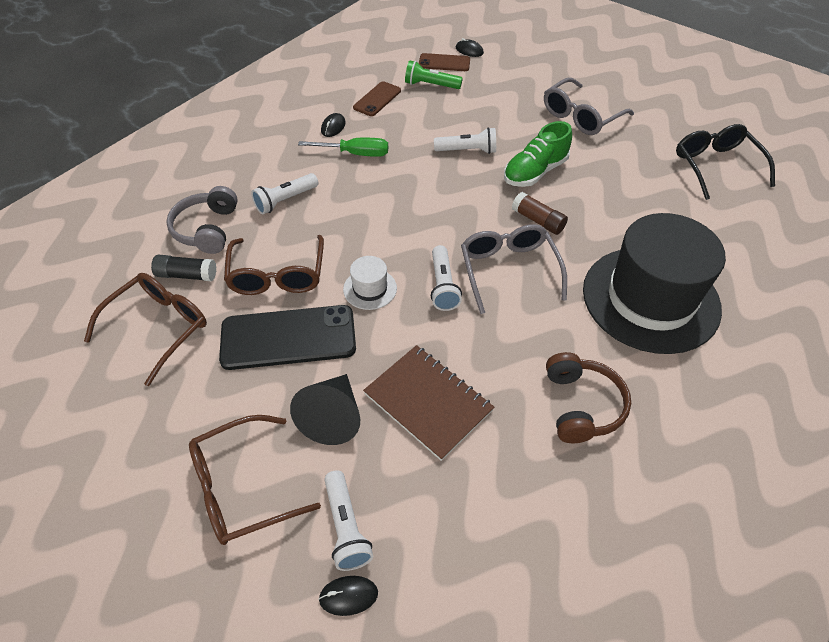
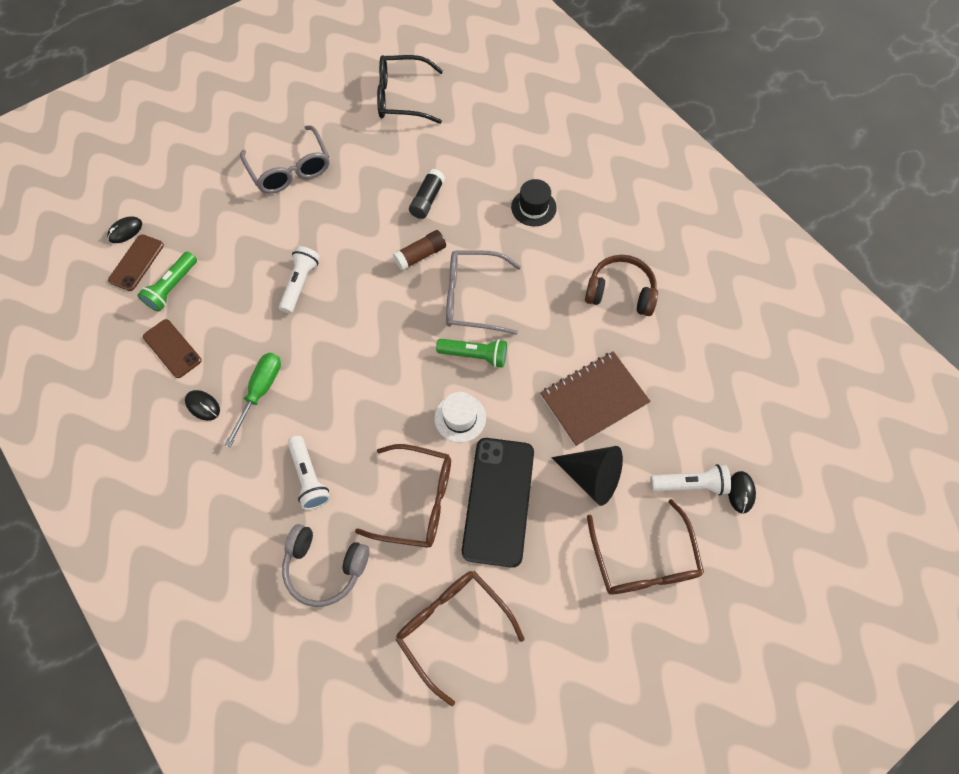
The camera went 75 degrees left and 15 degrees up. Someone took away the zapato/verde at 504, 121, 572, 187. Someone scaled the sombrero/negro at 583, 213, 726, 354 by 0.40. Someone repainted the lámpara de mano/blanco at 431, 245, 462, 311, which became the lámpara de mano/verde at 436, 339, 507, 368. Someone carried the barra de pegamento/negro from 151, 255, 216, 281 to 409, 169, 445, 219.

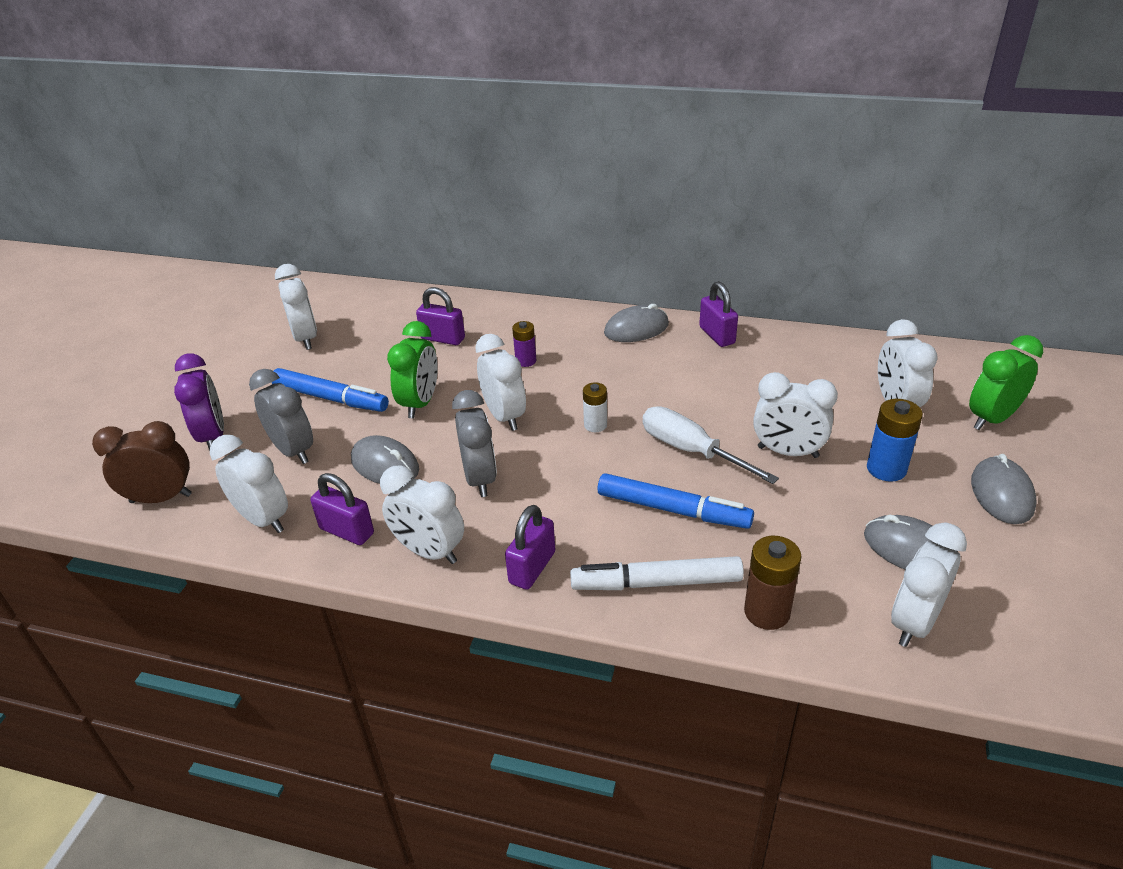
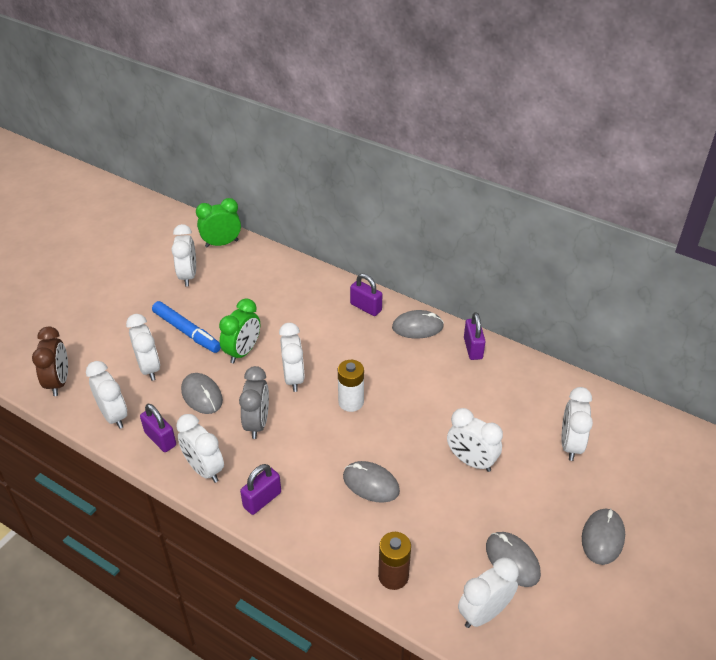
The camera went 15 degrees right and 5 degrees up. Someone carried the candado/morado from 416, 287, 465, 345 to 350, 273, 382, 316. Someone took away the pila/morado at 512, 321, 536, 367. Someone carried the despertador/verde from 969, 335, 1043, 430 to 196, 198, 241, 248. Someone took away the despertador/morado at 174, 353, 224, 451. Someone repainted the despertador/gris at 249, 369, 313, 464, which became the despertador/blanco at 126, 314, 160, 381. Someone scaled the pila/blanco at 583, 382, 607, 432 by 1.53. Someone took away the pila/azul at 867, 399, 923, 482. Someone took away the destornillador/blanco at 643, 406, 779, 484. Someone rotated the despertador/marrón at 92, 421, 192, 503 by 75 degrees clockwise. Someone swapped the rotulador/azul at 598, 473, 754, 529 for the ratón/gris at 343, 461, 400, 503. Someone took away the rotulador/blanco at 570, 556, 744, 590.

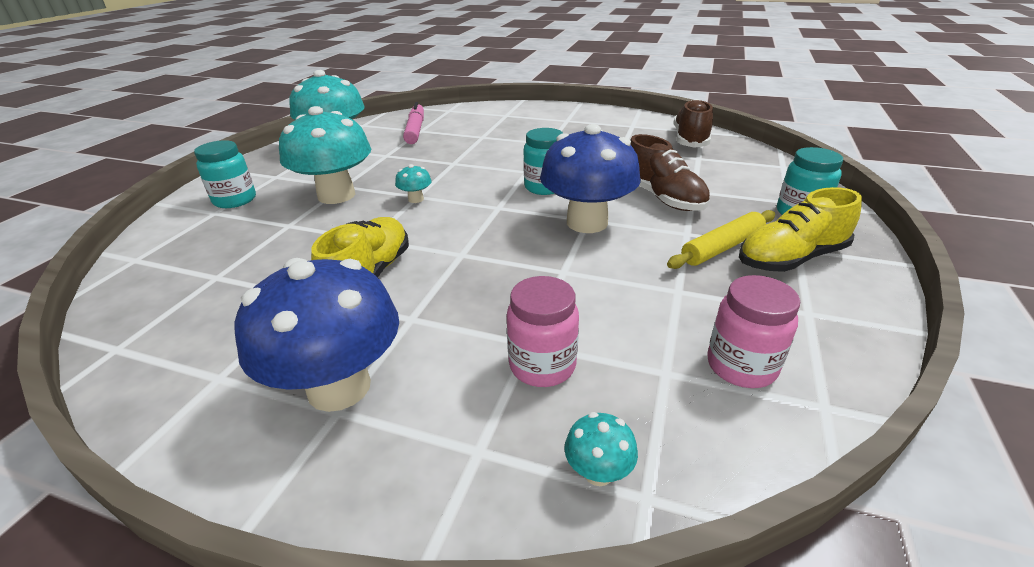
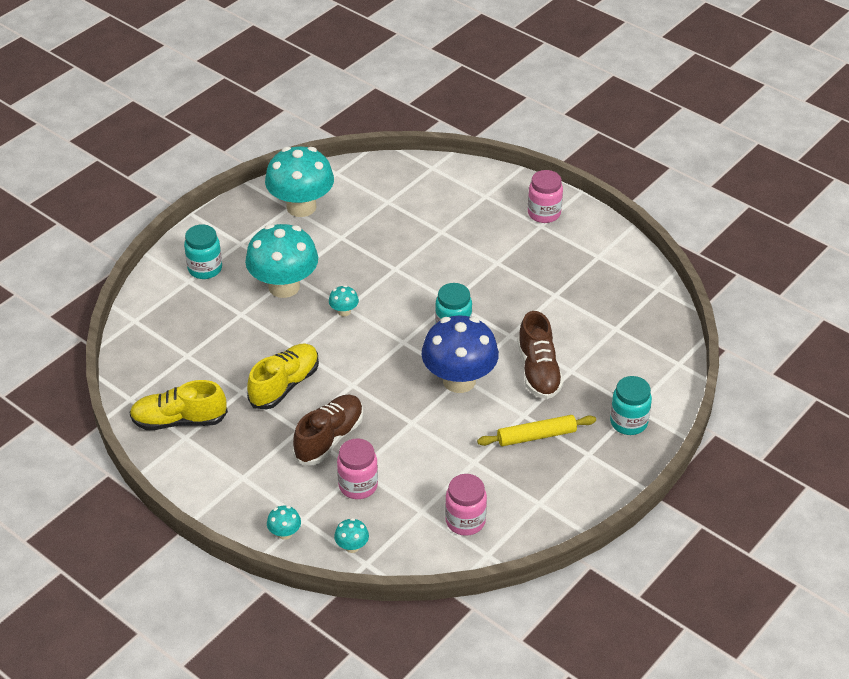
The camera went 20 degrees right and 10 degrees up. Someone carried the zapato/marrón from 673, 99, 713, 148 to 293, 395, 363, 465. Someone took away the rotulador/rosa at 403, 102, 424, 144. Someone carried the zapato/amarillo from 739, 187, 862, 272 to 129, 380, 228, 430. Someone took away the seta/azul at 234, 258, 399, 412. Someone put down the tarro/rosa at 528, 170, 563, 223. Someone put down the seta/turquesa at 267, 506, 301, 540.

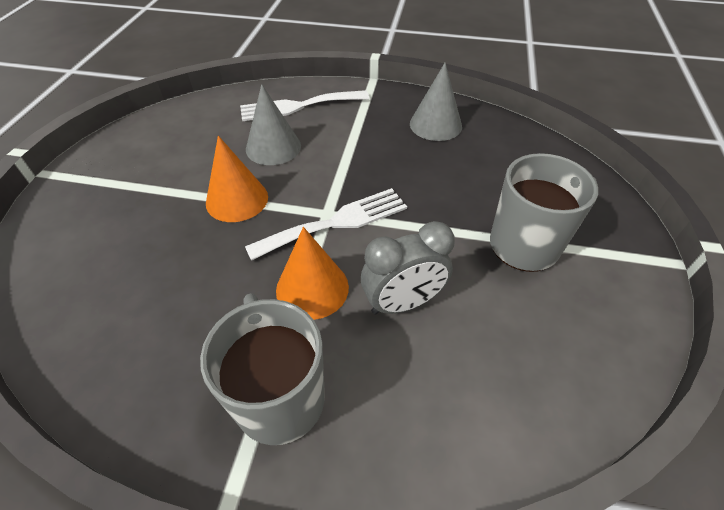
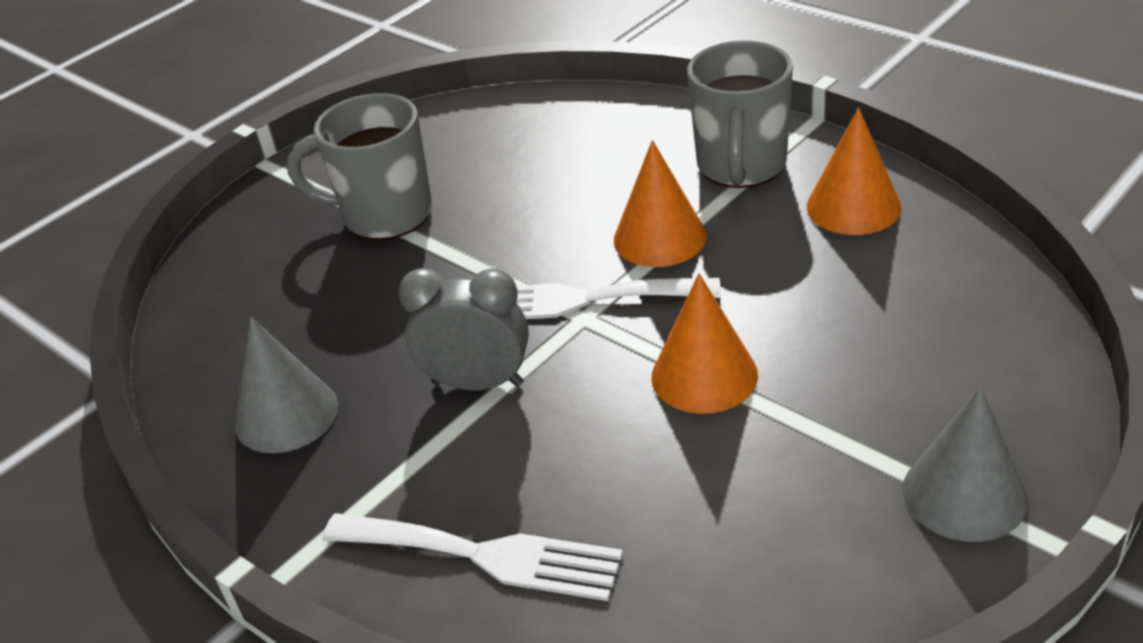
The camera went 145 degrees left and 10 degrees down. Someone carried the cono/gris from 246, 84, 301, 165 to 902, 387, 1028, 542. Someone carried the despertador/gris from 361, 221, 455, 315 to 398, 268, 529, 391. Someone put down the cono/naranja at 807, 107, 901, 235.

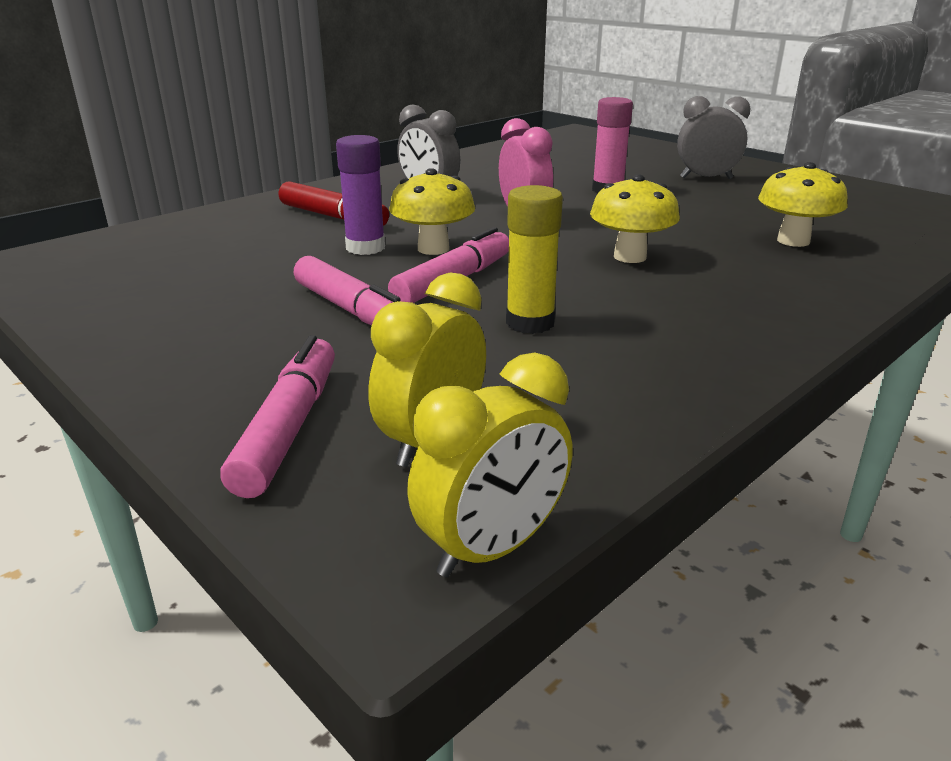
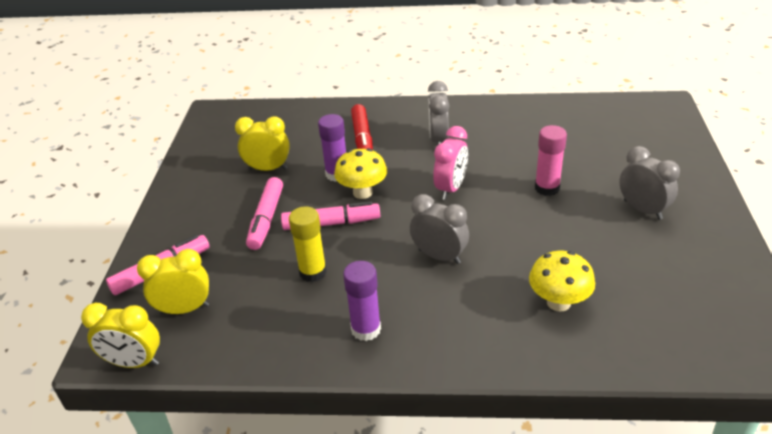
The camera went 50 degrees right and 10 degrees up. Someone swapped the seta/amarillo at 590, 174, 680, 263 for the despertador/gris at 410, 194, 469, 264. Someone put down the despertador/amarillo at 235, 116, 290, 171. Someone put down the barra de pegamento/morado at 343, 261, 381, 341.

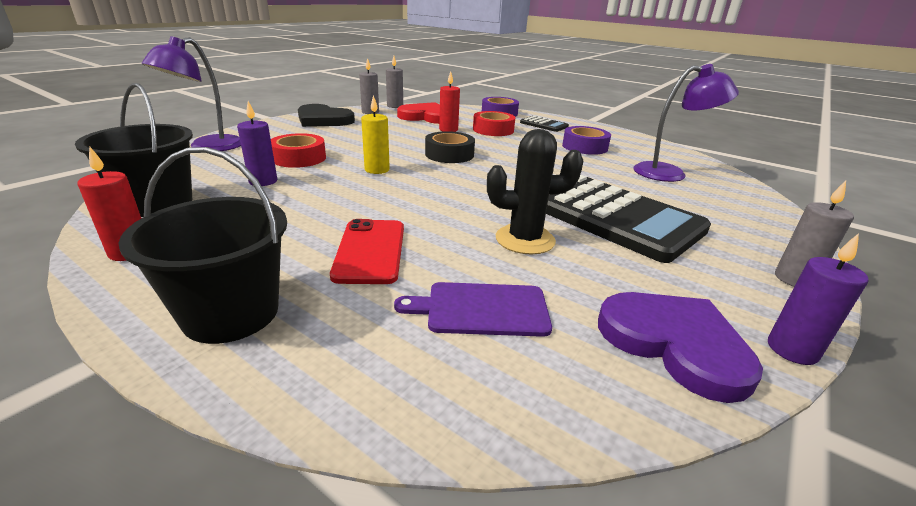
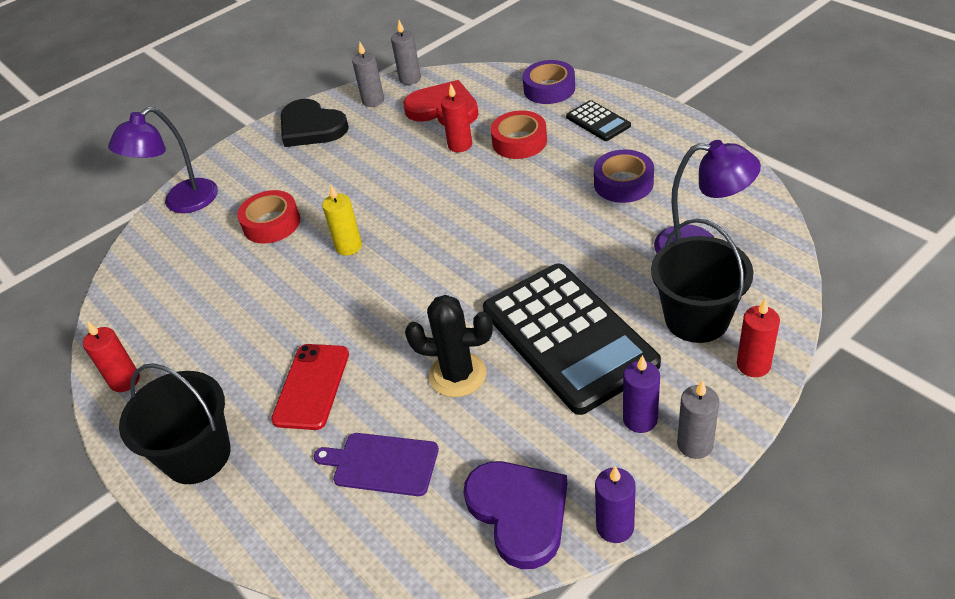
The camera went 20 degrees right and 15 degrees up. Someone carried the balde/negro from 75, 83, 193, 217 to 651, 219, 753, 343. Someone carried the vela/morado from 237, 101, 277, 186 to 623, 355, 660, 433. Someone took away the cinta adhesiva/negro at 425, 131, 475, 163. Someone put down the vela/rojo at 737, 298, 780, 377.

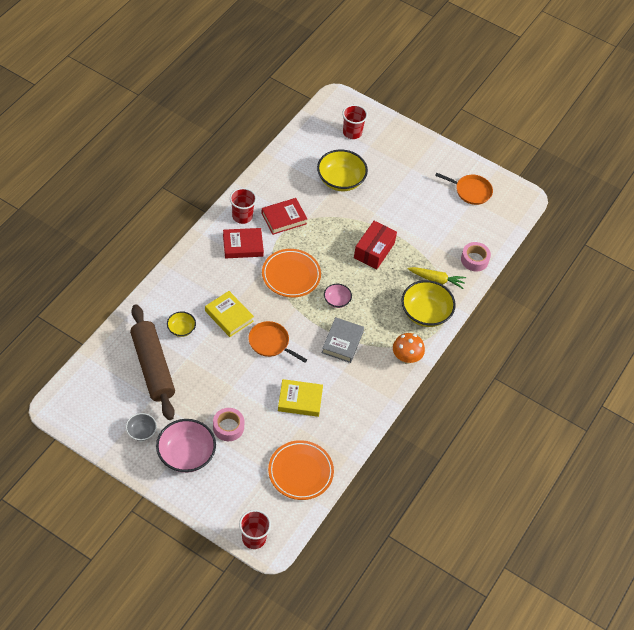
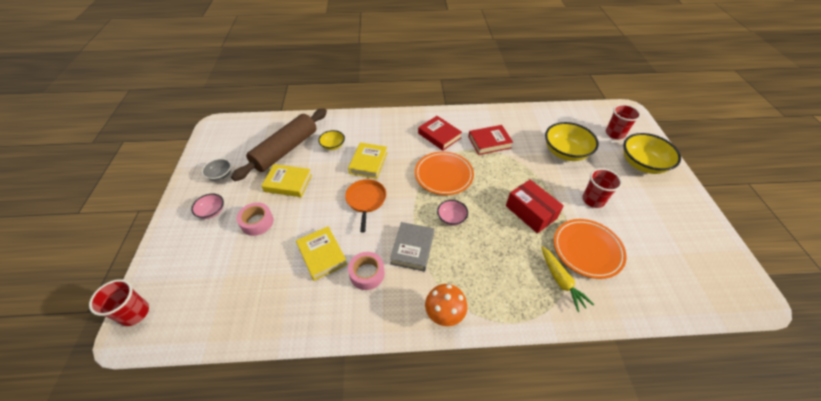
The camera went 60 degrees right and 5 degrees down. Someone took away the sartén/naranja at 435, 173, 493, 205. Someone carried the vaso/rojo from 230, 188, 257, 224 to 582, 168, 622, 208. Someone rotated the libro/rojo at 261, 198, 307, 235 by 45 degrees counterclockwise. Someone rotated the caja/rojo at 354, 221, 397, 269 by 60 degrees clockwise. Someone carried the cinta adhesiva/rosa from 461, 242, 491, 271 to 348, 252, 385, 290. Someone carried the cuenco/amarillo from 401, 280, 456, 327 to 623, 133, 681, 174. Someone rotated the libro/gris at 322, 317, 364, 363 by 60 degrees counterclockwise. Someone scaled the cuenco/rosa at 156, 419, 216, 473 by 0.53. Someone carried the plato/naranja from 268, 440, 334, 500 to 554, 219, 627, 279. Someone put down the libro/amarillo at 261, 164, 312, 197.

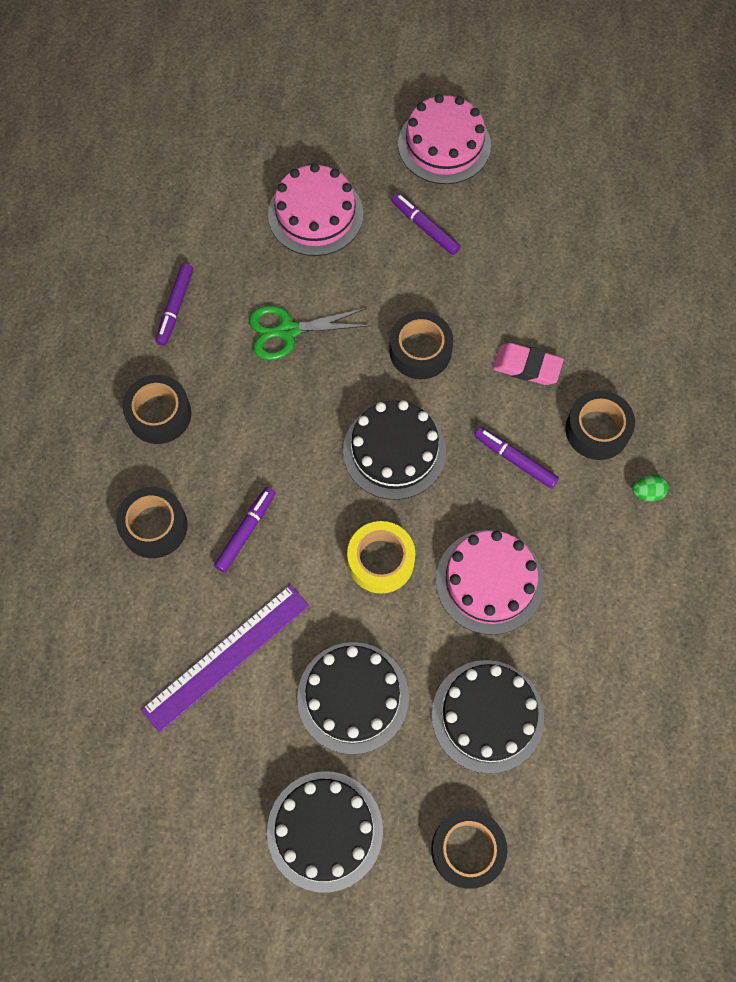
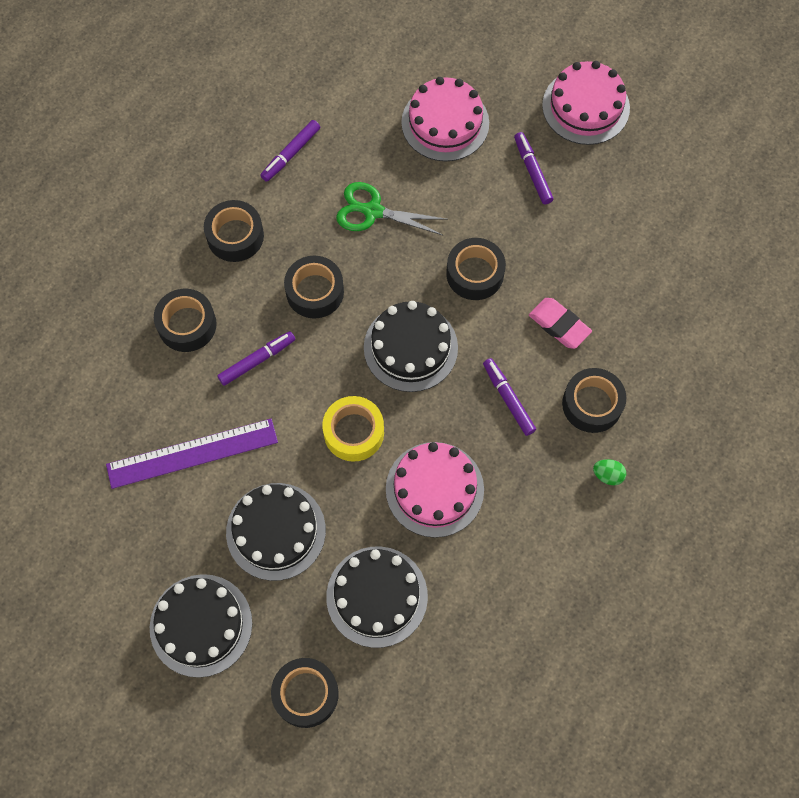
The camera went 25 degrees right and 0 degrees up. Someone put down the cinta adhesiva/negro at 284, 256, 344, 319.

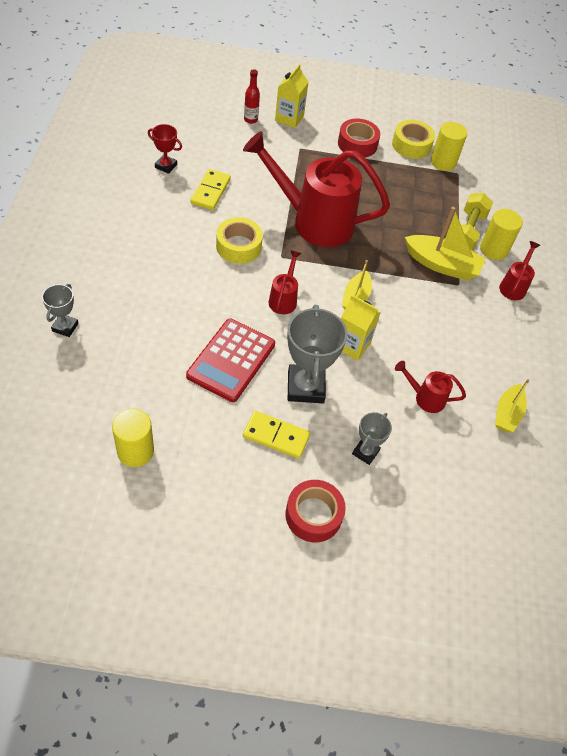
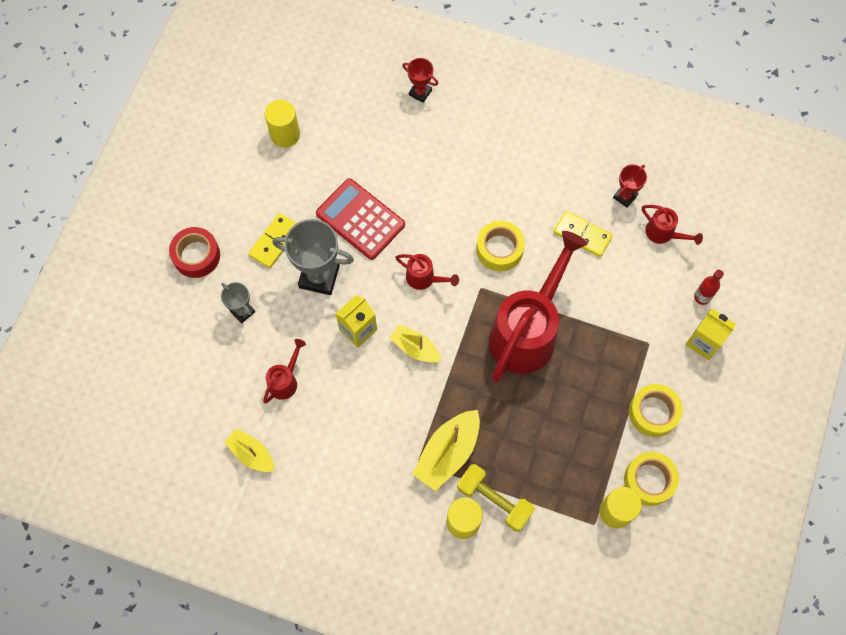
The camera went 110 degrees right and 15 degrees up. Someone repainted the cinta adhesiva/rojo at 338, 118, 380, 158, which became the cinta adhesiva/amarillo at 629, 384, 683, 437. Someone carried the regadera/rojo from 499, 241, 540, 300 to 642, 205, 703, 245. Someone repainted the trofeo/gris at 42, 284, 78, 337, which became the trofeo/rojo at 402, 58, 438, 103.

